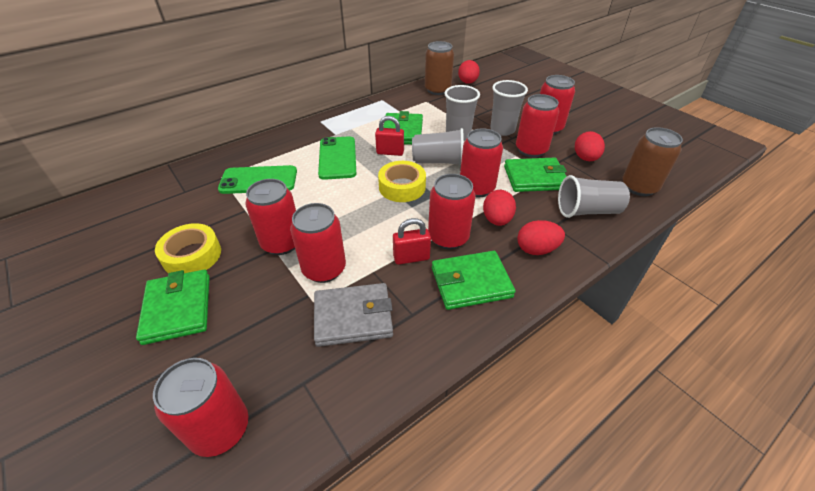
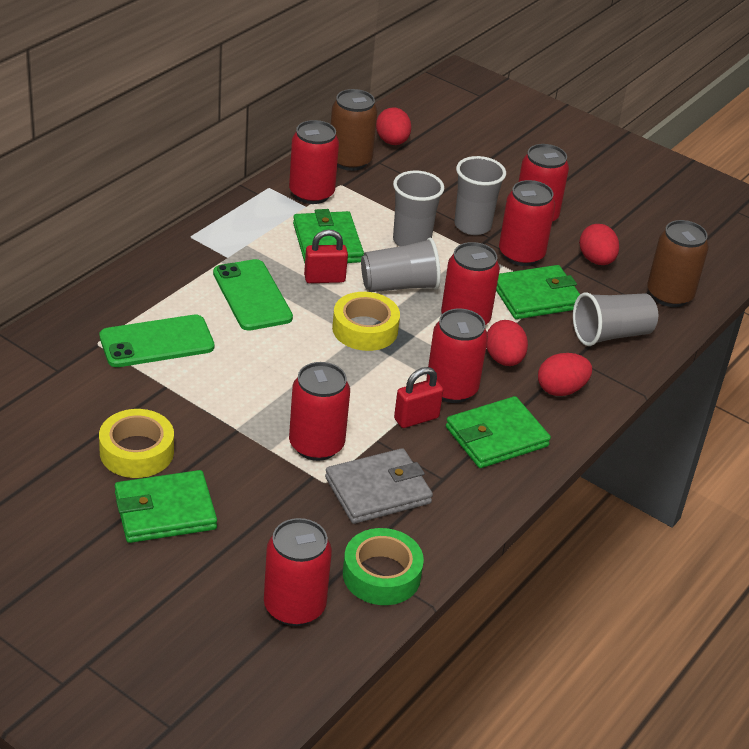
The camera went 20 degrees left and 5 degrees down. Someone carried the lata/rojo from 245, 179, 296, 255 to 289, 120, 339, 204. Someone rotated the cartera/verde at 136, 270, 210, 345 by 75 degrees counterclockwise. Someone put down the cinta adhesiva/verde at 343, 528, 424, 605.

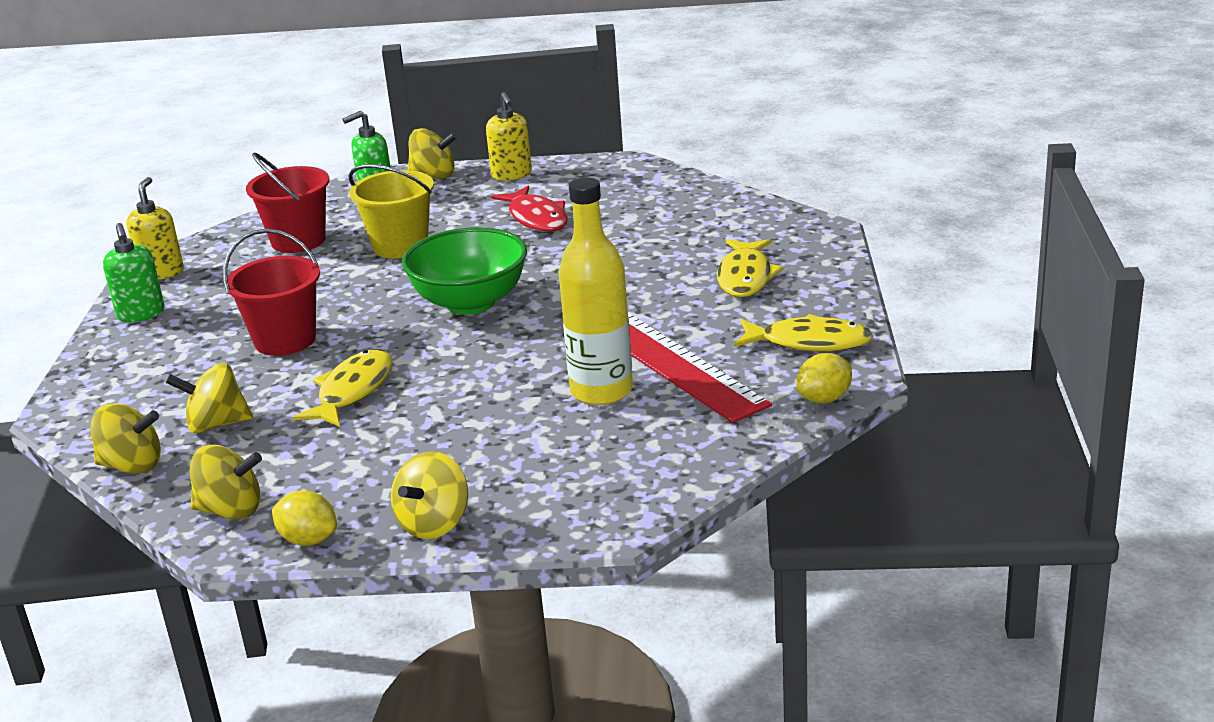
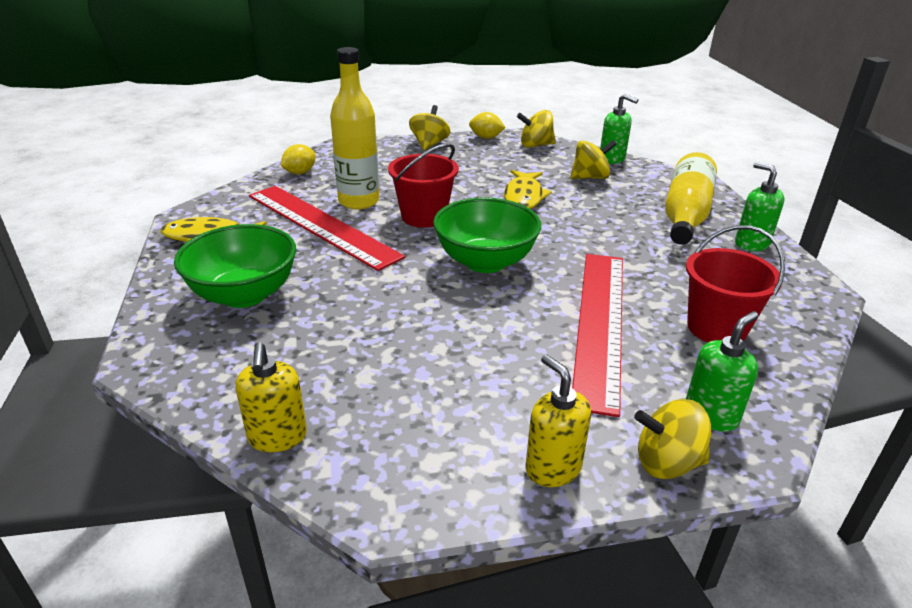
The camera went 165 degrees right and 5 degrees up. Someone swapped the balde/amarillo at 349, 164, 434, 259 for the regla/rojo at 572, 254, 623, 417. Someone carried the dispensador de jabón/amarillo from 126, 177, 184, 280 to 235, 342, 307, 452. Someone took away the pez/rojo at 491, 186, 568, 232. Someone carried the balde/rojo from 223, 228, 320, 356 to 388, 144, 459, 228. Someone swapped the pez/amarillo at 717, 239, 783, 297 for the cuenco/verde at 174, 224, 296, 308. Someone carried the limón/amarillo from 797, 353, 852, 403 to 281, 144, 316, 174. Someone swapped the peonza/amarillo at 90, 403, 161, 474 for the dispensador de jabón/verde at 600, 94, 638, 164. Someone put down the botella/amarillo at 665, 152, 717, 245.

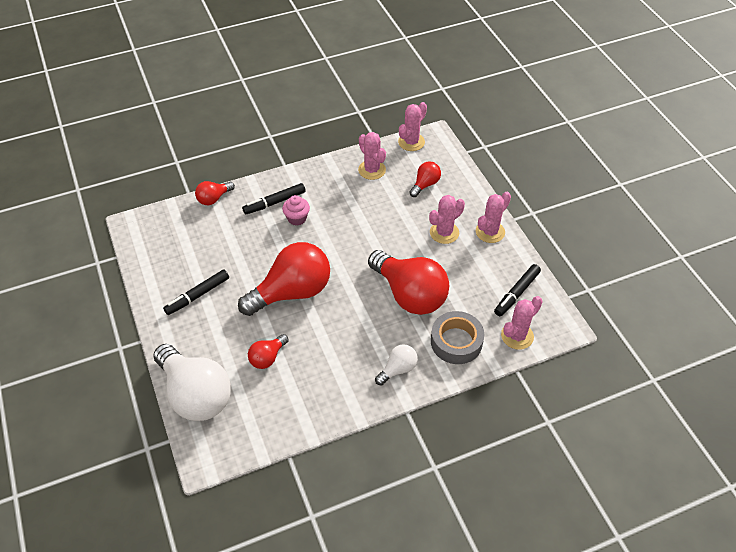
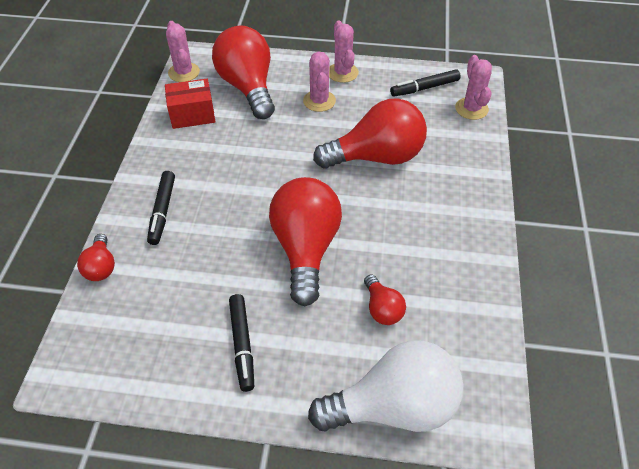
The camera went 60 degrees left and 0 degrees up. Someone swapped the cactus/rosa at 358, 132, 386, 180 for the caja/rojo at 165, 79, 215, 129. Someone scaled the bombilla/rojo at 409, 161, 441, 197 by 2.12. Someone took away the magdalena/rosa at 282, 195, 310, 225. Someone rotated the rotulador/negro at 494, 264, 541, 316 by 90 degrees clockwise. Someone took away the cinta adhesiva/gris at 431, 311, 484, 364. Someone took away the bombilla/blanco at 375, 344, 418, 385.

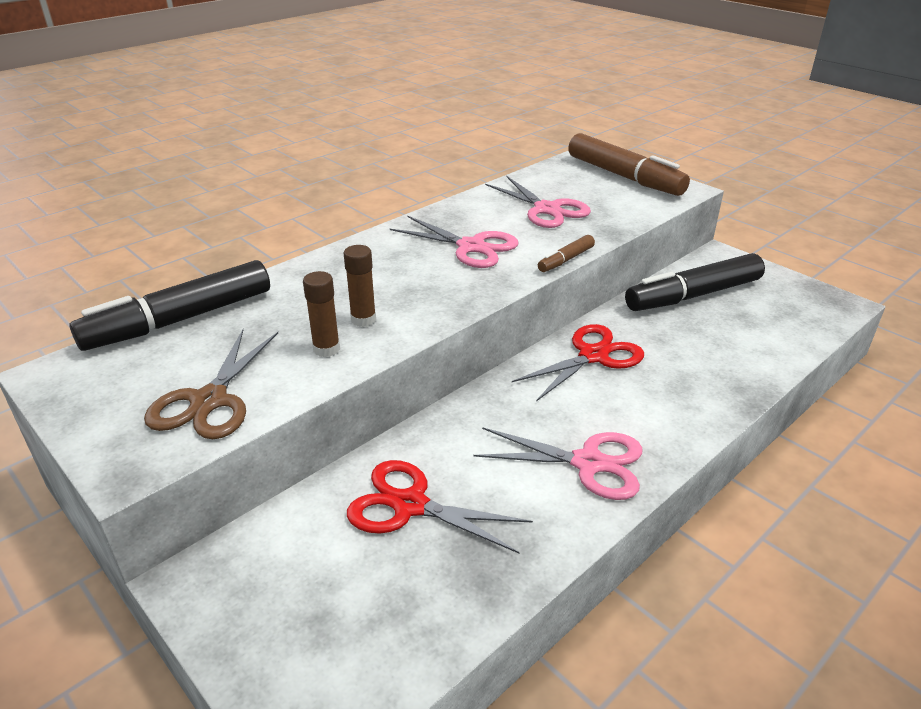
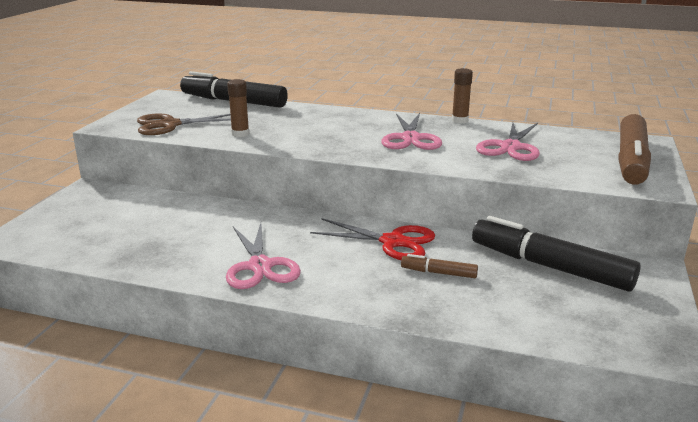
The camera went 60 degrees right and 10 degrees down. Someone carried the rotulador/marrón from 538, 235, 595, 272 to 401, 254, 478, 278. Someone carried the barra de pegamento/marrón from 344, 245, 376, 327 to 452, 68, 473, 123. Someone took away the tijeras/rojo at 347, 460, 533, 554.

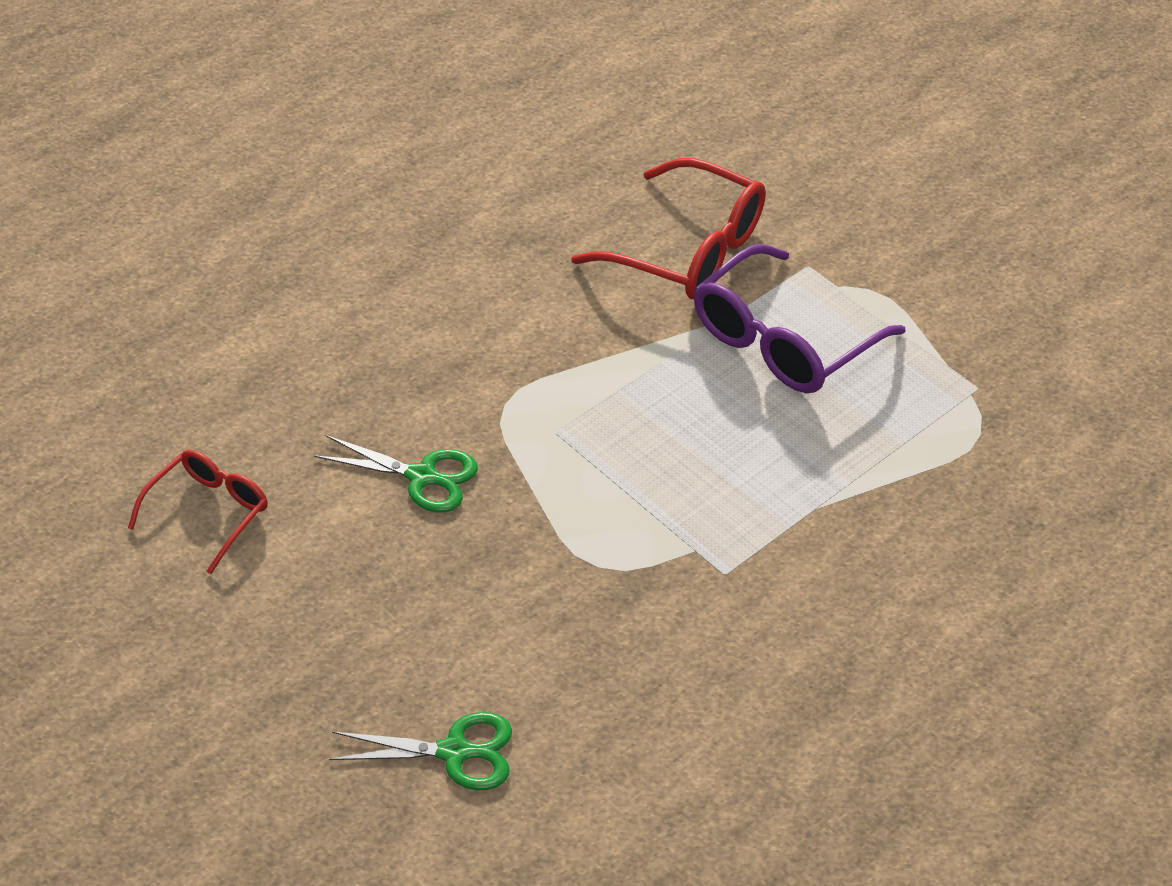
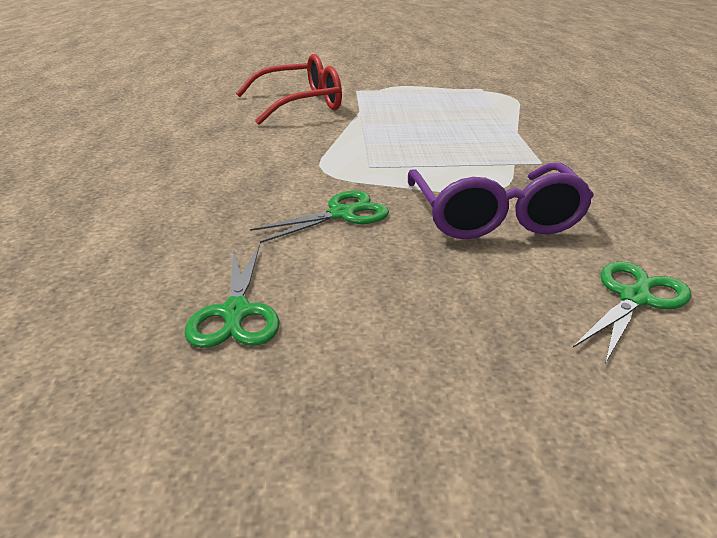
The camera went 50 degrees left and 15 degrees down. Someone carried the gafas/morado from 694, 244, 905, 393 to 408, 163, 594, 239. Someone swapped the gafas/rojo at 128, 450, 268, 574 for the tijeras/verde at 184, 245, 280, 348.

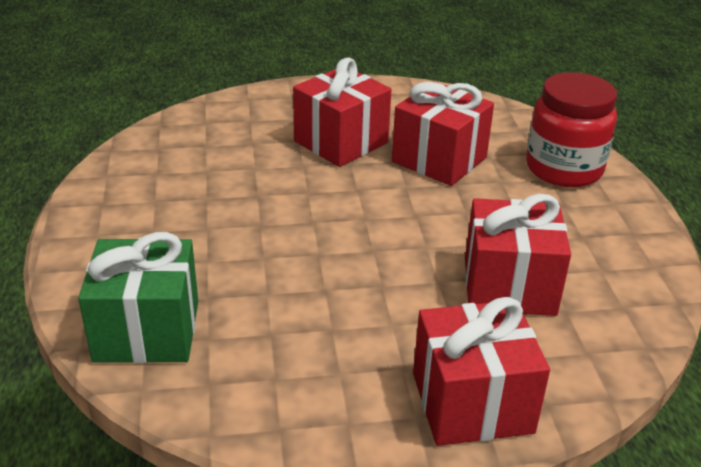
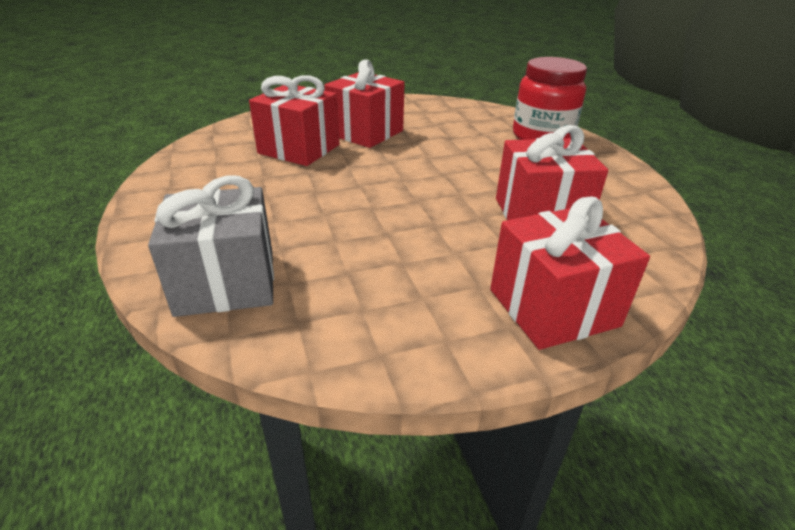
The camera went 10 degrees left and 0 degrees up. Someone carried the regalo/rojo from 392, 81, 494, 186 to 249, 75, 339, 166. Someone repainted the regalo/verde at 78, 232, 198, 363, which became the regalo/gris at 148, 175, 274, 317.

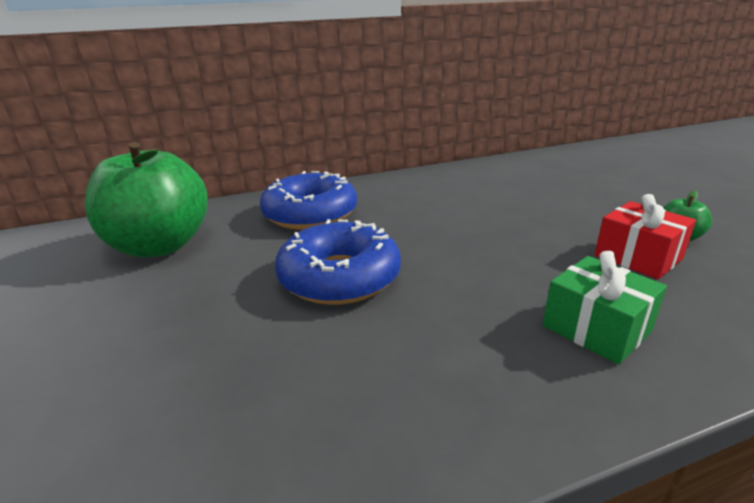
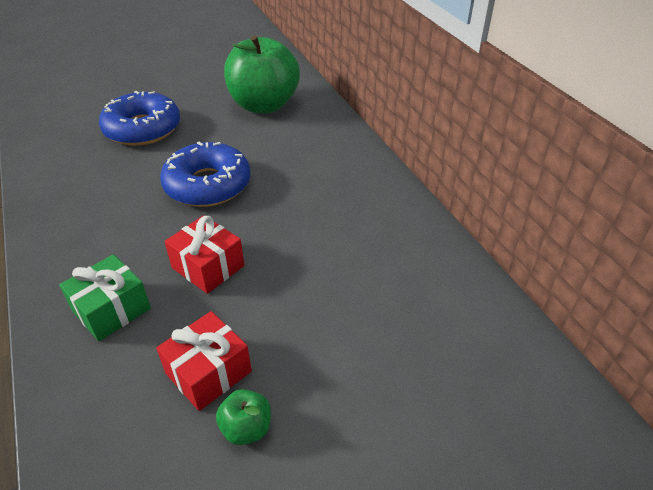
The camera went 85 degrees right and 15 degrees up. Someone carried the rosquilla/azul from 260, 171, 357, 230 to 99, 91, 180, 146. Someone put down the regalo/rojo at 164, 215, 244, 294.

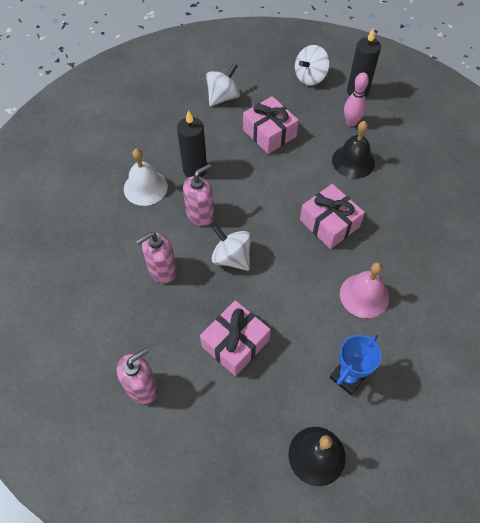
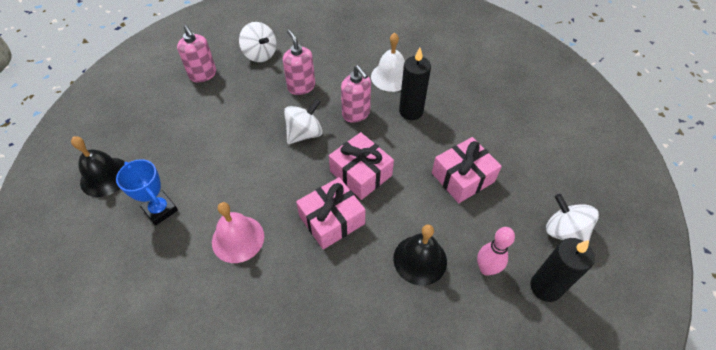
The camera went 95 degrees right and 5 degrees down. Someone carried the peonza/blanco from 206, 63, 240, 106 to 239, 22, 276, 62. Someone carried the regalo/rosa from 200, 300, 271, 376 to 329, 132, 394, 200.

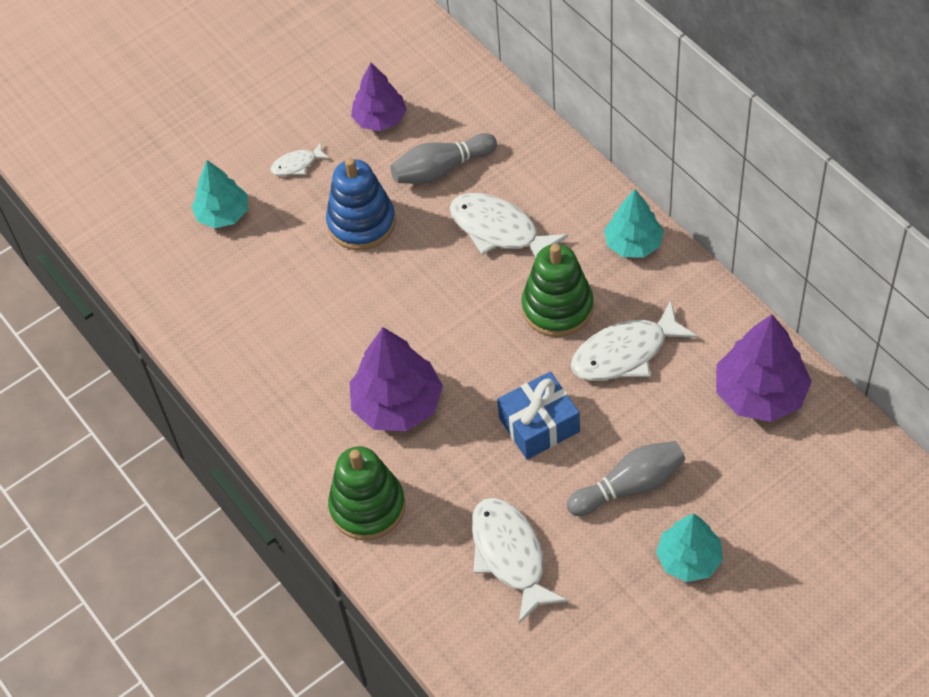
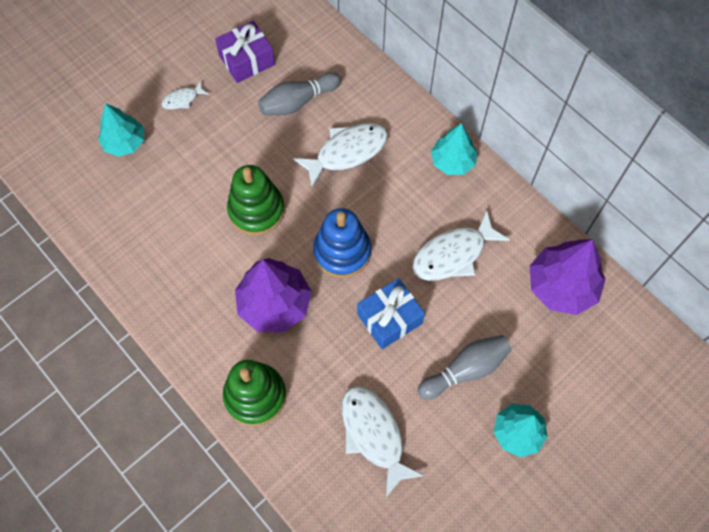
The camera went 10 degrees left and 10 degrees up. Someone swapped the árbol/morado at 351, 63, 407, 131 for the regalo/morado at 215, 21, 275, 83. Someone carried the juguete apilable/azul from 326, 158, 396, 250 to 313, 208, 371, 278. Someone rotated the pez/blanco at 450, 193, 568, 257 by 120 degrees clockwise. Someone carried the juguete apilable/verde from 521, 244, 594, 337 to 227, 165, 285, 236.

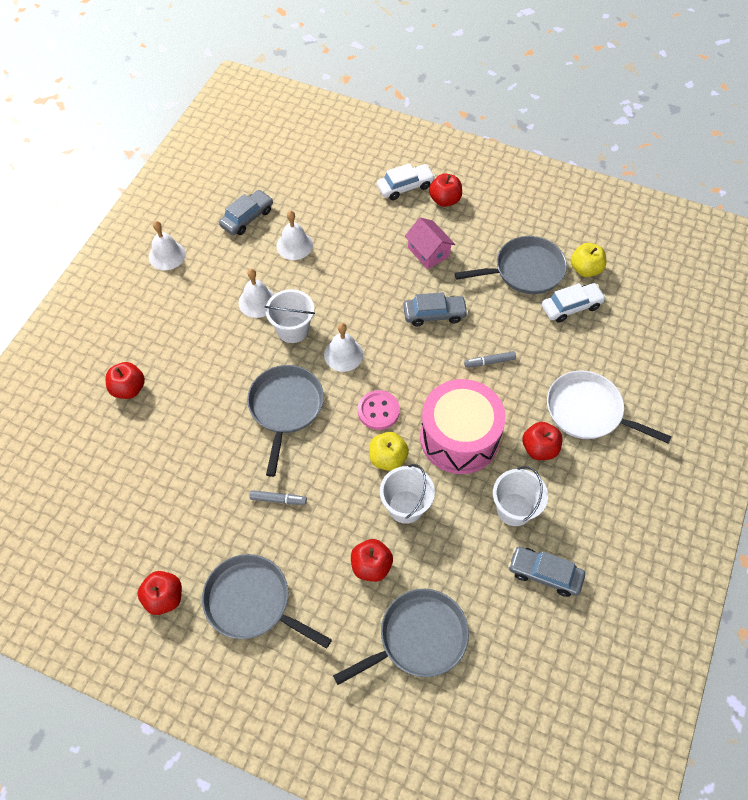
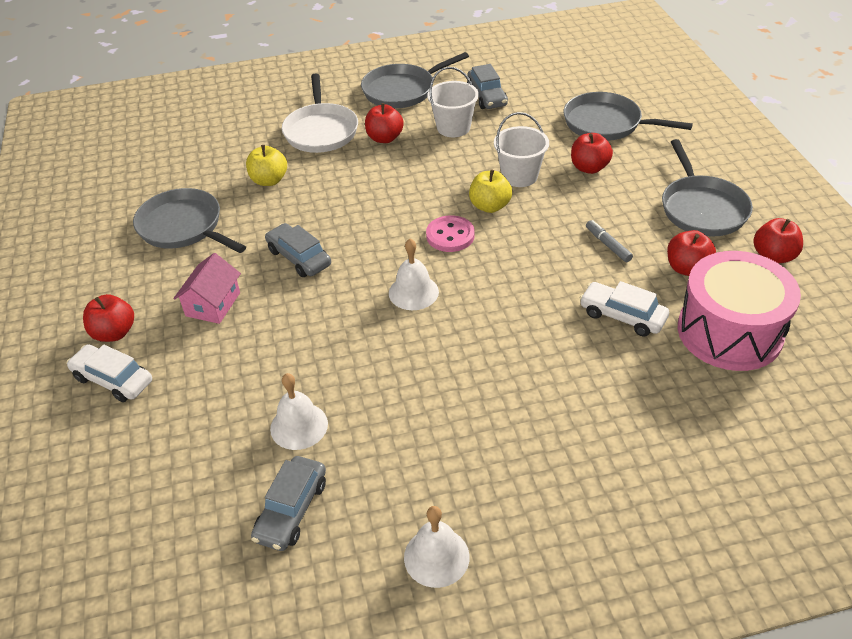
The camera went 125 degrees left and 15 degrees down. Someone rotated the coche/gris at 219, 190, 273, 235 by 75 degrees counterclockwise. Someone carried the manzana/amarillo from 571, 243, 607, 277 to 246, 145, 287, 186. Someone took away the campana/blanco at 239, 269, 274, 318. Someone carried the coche/blanco from 542, 283, 606, 323 to 580, 281, 669, 337. Someone took away the balde/blanco at 265, 289, 315, 343. Someone took away the rotulador/gris at 464, 351, 516, 368. Someone carried the manzana/rojo from 106, 362, 145, 399 to 667, 230, 716, 276. Someone carried the sartén/gris from 247, 365, 324, 477 to 361, 52, 469, 108. Someone carried the tambor/rosa from 420, 379, 506, 474 to 678, 251, 801, 371.

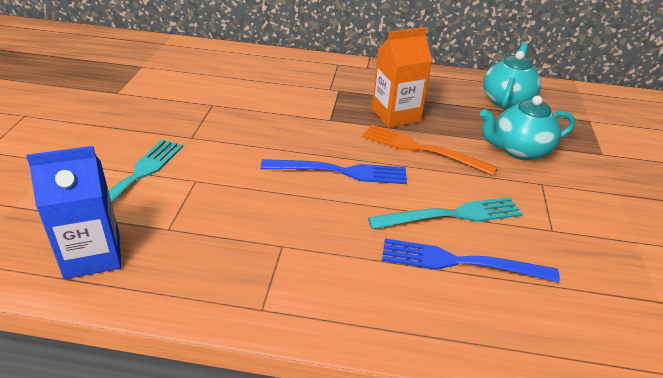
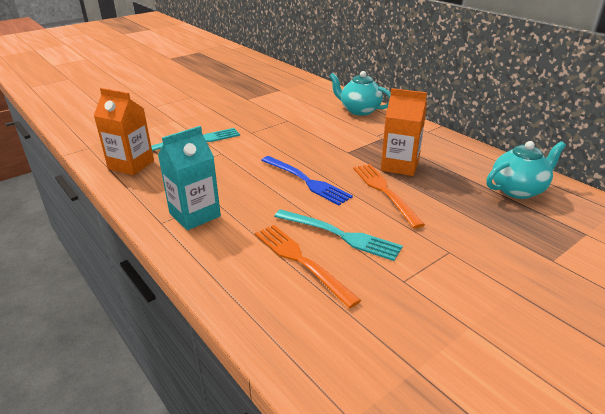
The camera went 45 degrees right and 5 degrees down. Someone carried the tetera/turquesa from 480, 95, 575, 160 to 329, 71, 391, 116. Someone repainted the cartón de leche/azul at 26, 146, 121, 279, which became the cartón de leche/naranja at 94, 88, 154, 175. Someone repainted the tenedor/azul at 382, 238, 560, 282, which became the tenedor/naranja at 255, 225, 361, 308. Someone put down the cartón de leche/turquesa at 158, 126, 221, 230.

